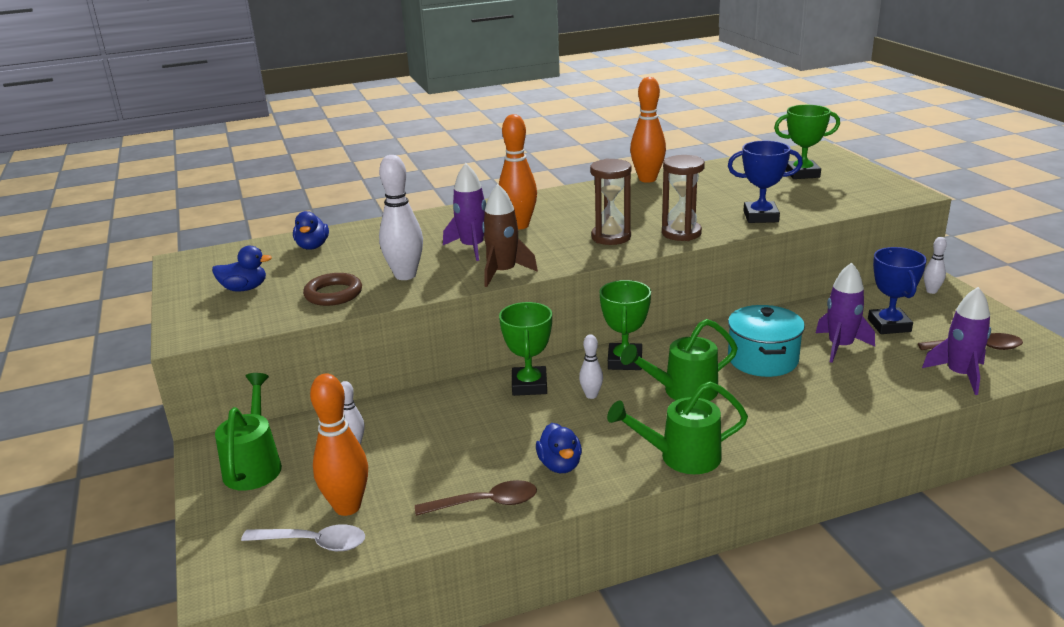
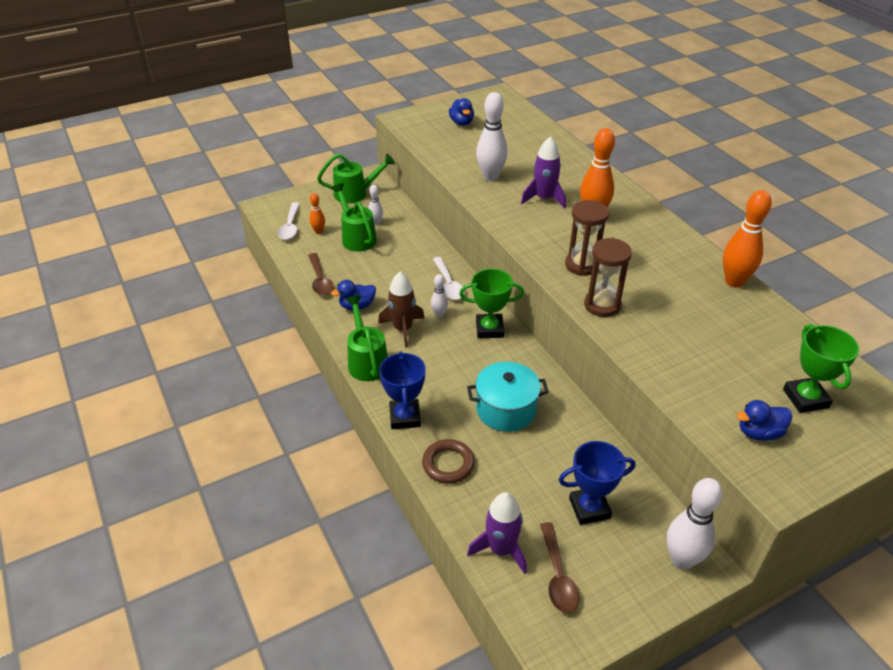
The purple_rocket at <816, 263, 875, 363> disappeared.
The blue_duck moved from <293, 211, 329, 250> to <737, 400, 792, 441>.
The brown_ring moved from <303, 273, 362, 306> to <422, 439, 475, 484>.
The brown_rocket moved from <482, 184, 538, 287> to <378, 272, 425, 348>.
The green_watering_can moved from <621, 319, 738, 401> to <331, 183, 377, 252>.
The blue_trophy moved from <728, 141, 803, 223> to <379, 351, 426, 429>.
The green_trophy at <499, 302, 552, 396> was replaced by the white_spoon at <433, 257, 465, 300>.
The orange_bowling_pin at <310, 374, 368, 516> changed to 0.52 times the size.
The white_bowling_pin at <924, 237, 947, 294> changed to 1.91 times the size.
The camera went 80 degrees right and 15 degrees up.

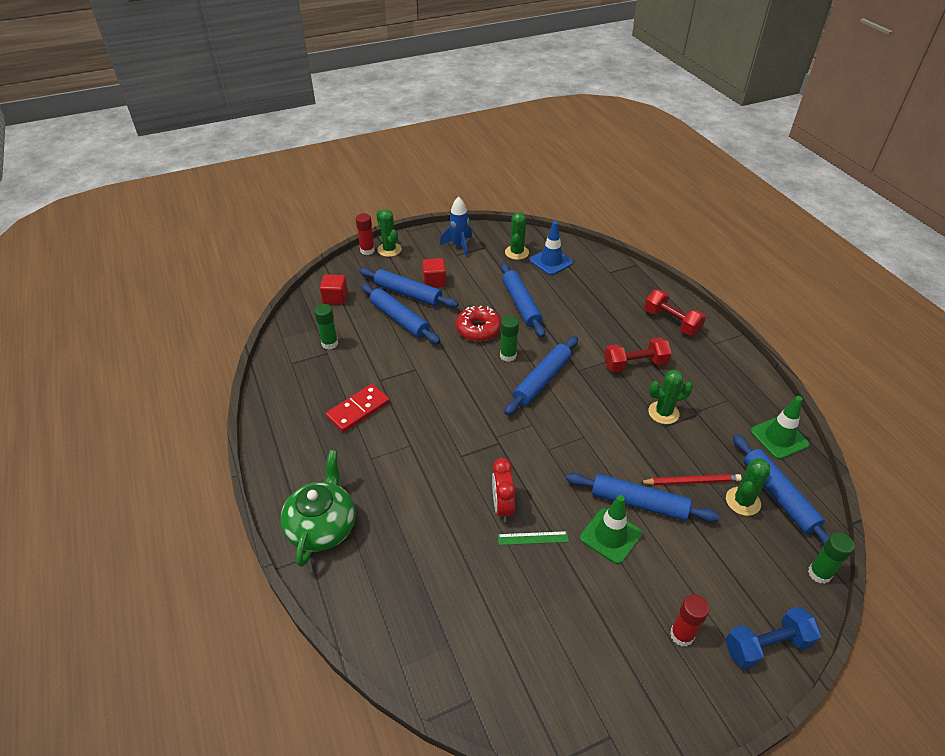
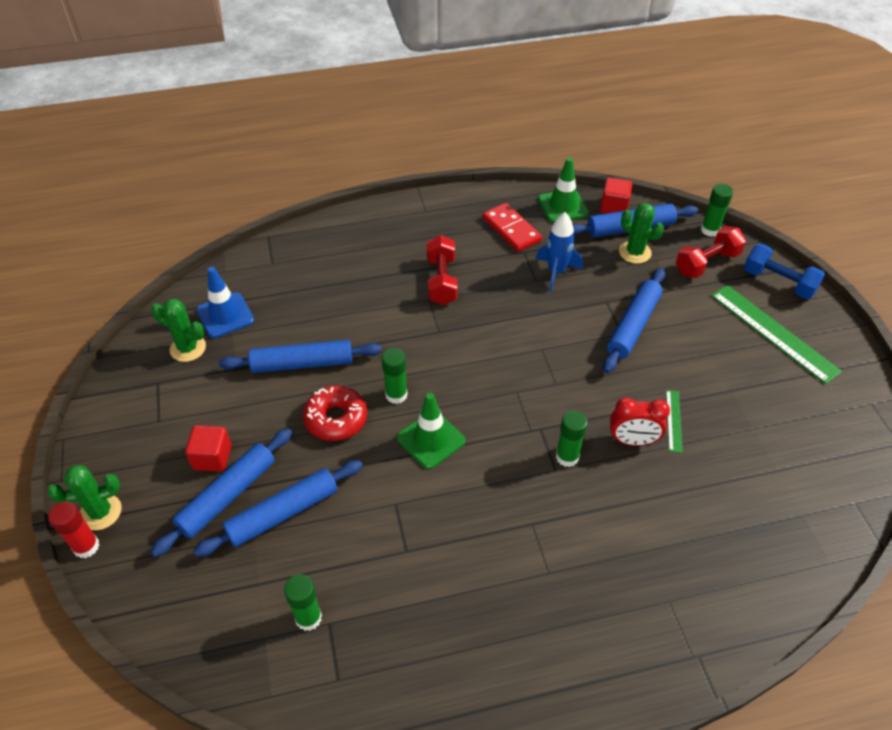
The green_teapot at <281, 450, 356, 567> disappeared.
The blue_rolling_pin at <504, 336, 578, 415> disappeared.
The red_pencil at <639, 474, 742, 485> disappeared.
The green_cactus at <648, 370, 693, 424> disappeared.
The green_glue_stick at <556, 410, 588, 467> appeared.
The red_cube moved from <320, 274, 348, 305> to <600, 178, 632, 214>.
The red_domino moved from <326, 384, 390, 433> to <483, 203, 542, 252>.
The blue_rocket moved from <440, 196, 472, 258> to <536, 212, 583, 292>.
The green_traffic_cone moved from <580, 495, 642, 564> to <397, 393, 465, 469>.
The red_dumbbell moved from <644, 290, 706, 335> to <676, 226, 746, 278>.
The red_glue_stick at <670, 594, 710, 647> was replaced by the green_ruler at <711, 285, 842, 384>.
The blue_dumbbell at <725, 607, 821, 670> turned 45 degrees counterclockwise.
The camera went 80 degrees left and 5 degrees up.

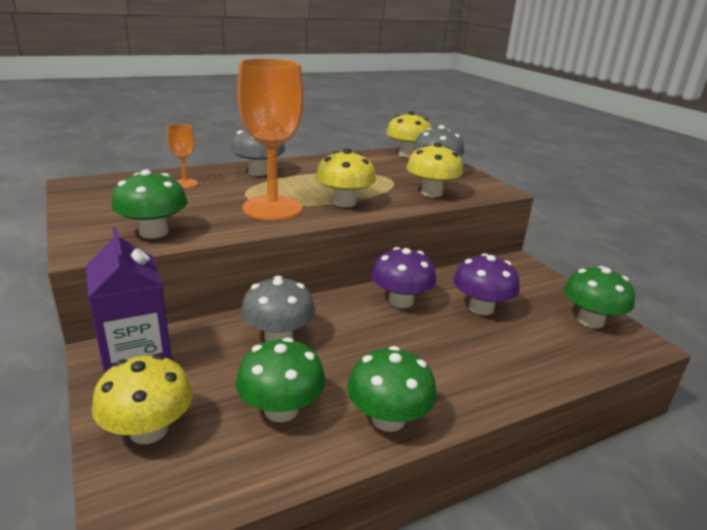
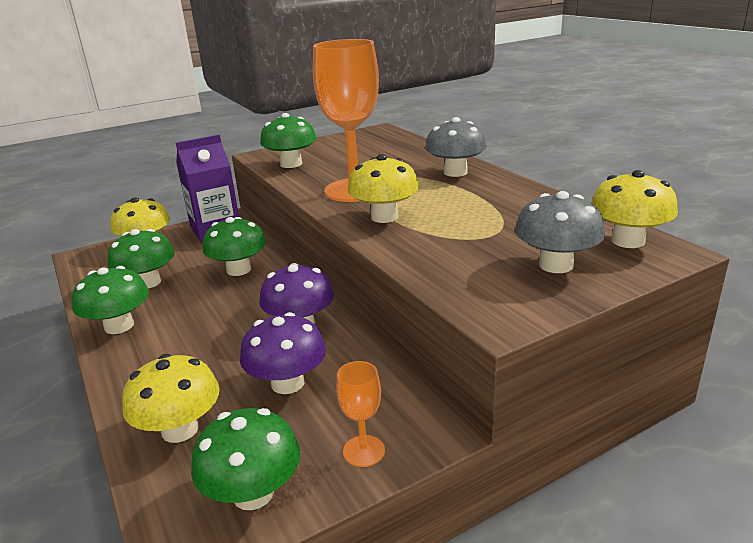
The orange_goblet moved from <167, 124, 198, 188> to <336, 361, 385, 467>.
The yellow_mushroom moved from <406, 142, 463, 197> to <122, 354, 220, 443>.
The grey_mushroom at <241, 276, 315, 342> became the green_mushroom at <203, 217, 266, 276>.
The camera went 90 degrees right and 0 degrees up.

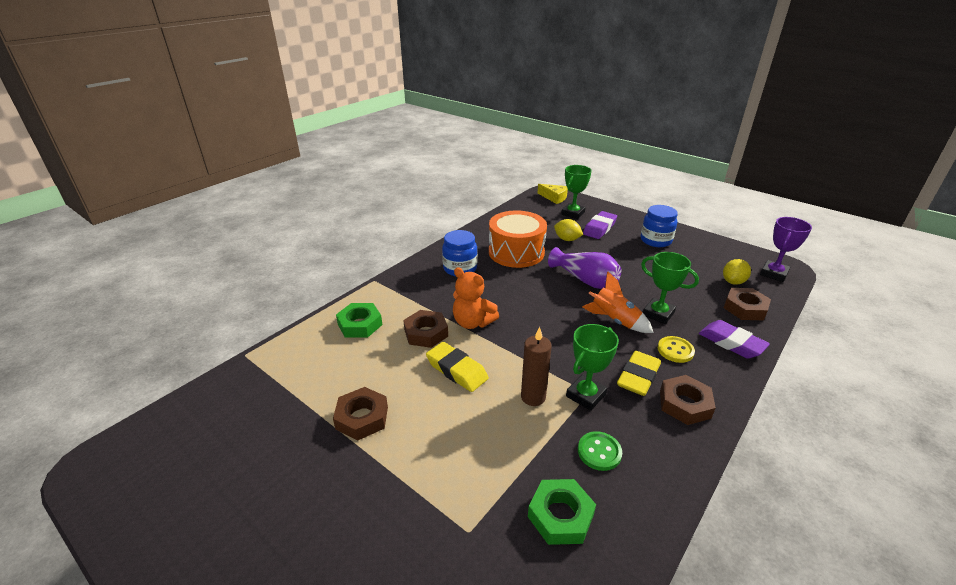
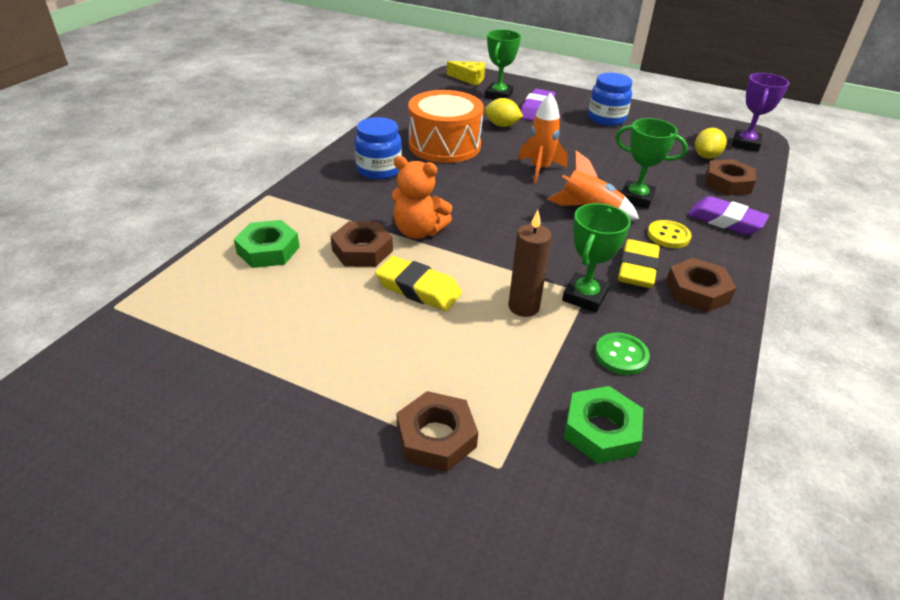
The brown_nut moved from <333, 387, 388, 441> to <396, 391, 478, 472>.
The purple_vase at <548, 247, 621, 289> was replaced by the orange_rocket at <518, 93, 568, 183>.
The camera went 15 degrees left and 5 degrees up.

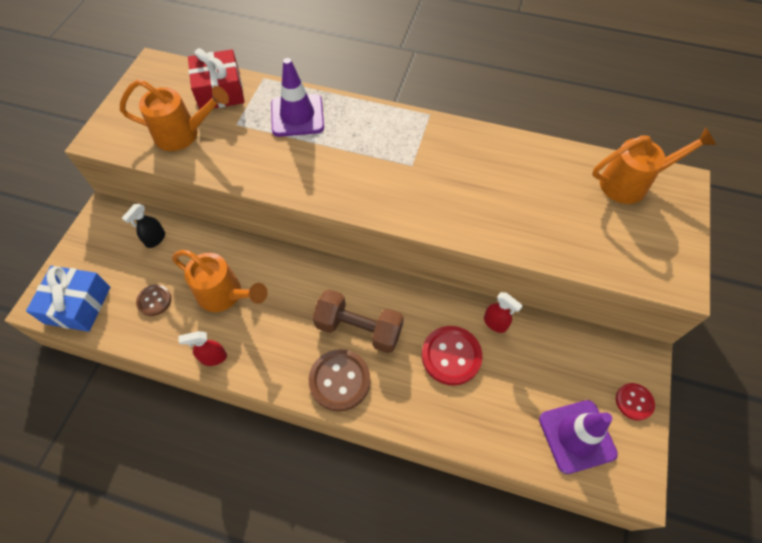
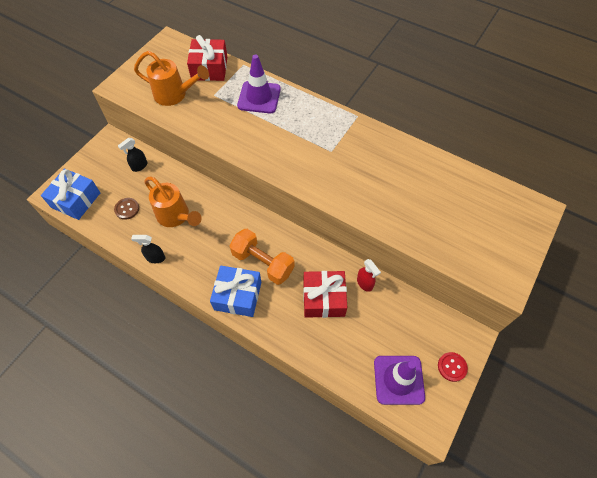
The orange_watering_can at <592, 127, 716, 204> disappeared.
The brown_button at <309, 349, 370, 412> was replaced by the blue_gift at <210, 265, 261, 317>.
The red_button at <422, 326, 482, 385> was replaced by the red_gift at <303, 271, 348, 318>.
The red_spray_bottle at <179, 331, 227, 366> became the black_spray_bottle at <131, 235, 165, 263>.
The brown_dumbbell at <312, 289, 404, 353> became the orange_dumbbell at <229, 229, 294, 285>.
The camera went 15 degrees right and 0 degrees up.

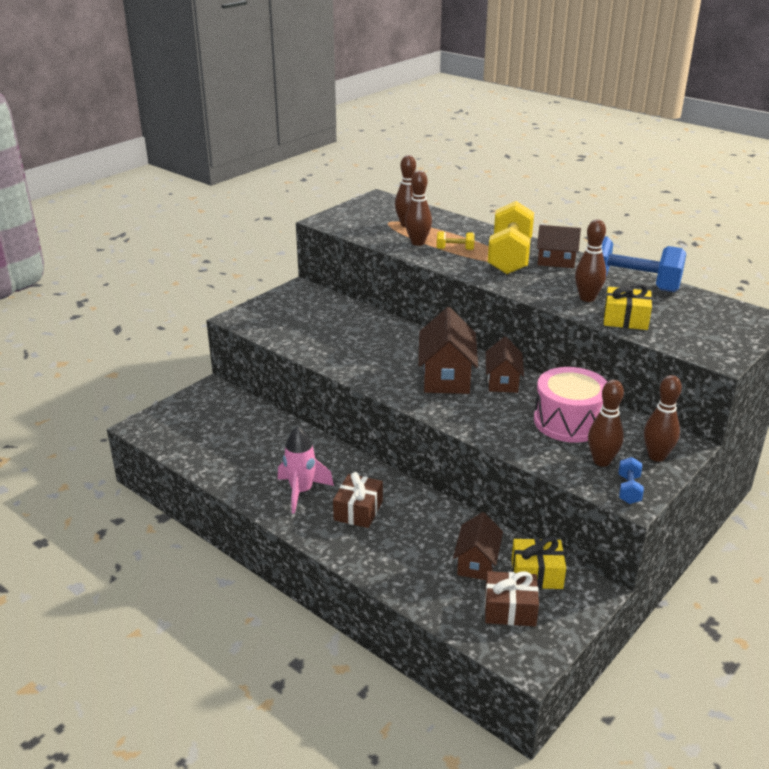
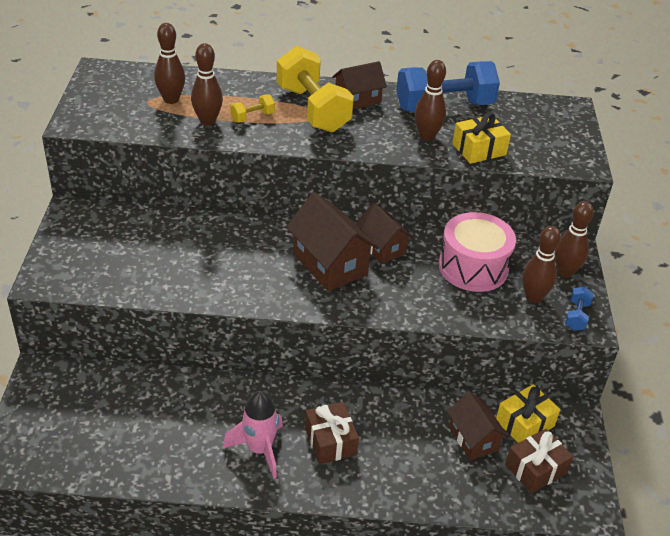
The blue_dumbbell at <619, 457, 644, 504> turned 45 degrees clockwise.
The camera went 40 degrees left and 10 degrees up.

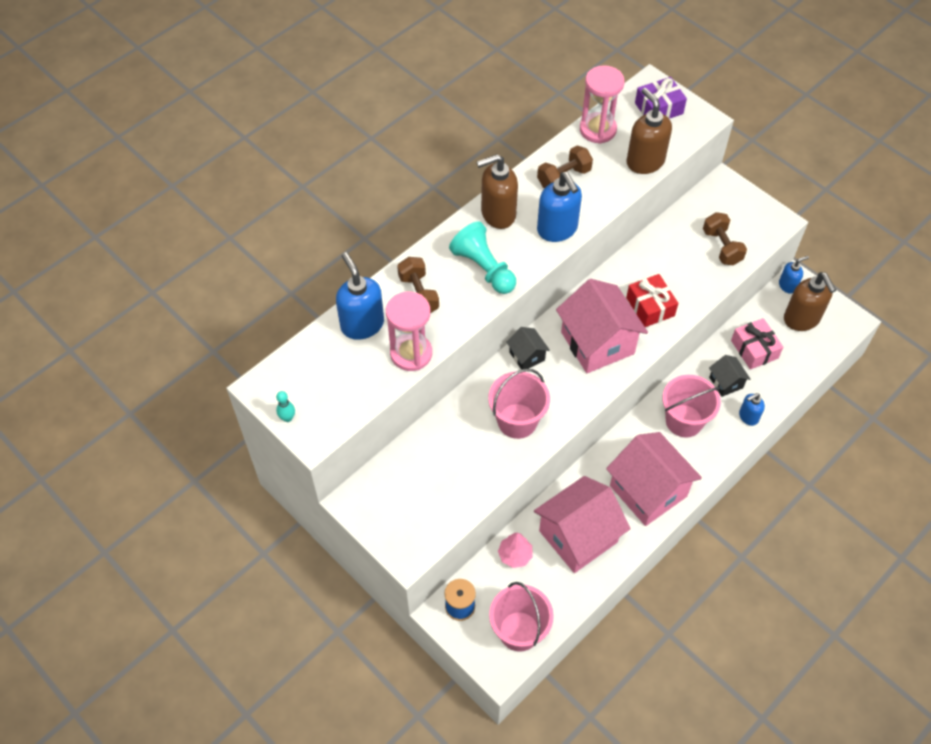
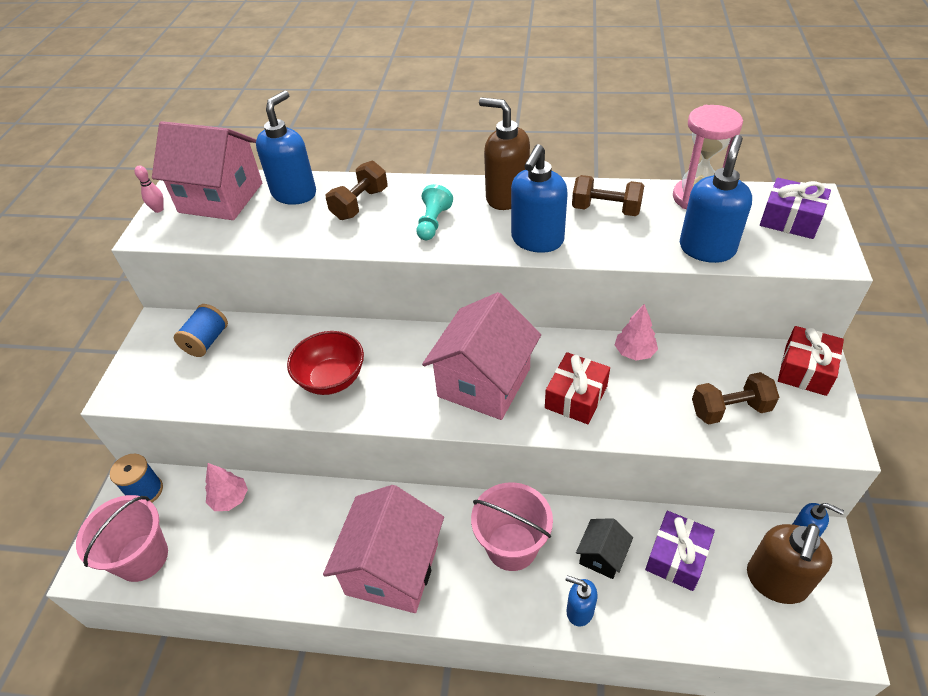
The pink_hourglass at <386, 292, 432, 371> disappeared.
The black_house at <506, 327, 550, 370> disappeared.
The blue_spool at <174, 304, 228, 357> appeared.
The pink_tree at <615, 304, 658, 361> appeared.
The red_gift at <778, 326, 844, 396> appeared.
The pink_house moved from <534, 476, 631, 573> to <152, 121, 262, 220>.
The pink_bucket at <488, 369, 550, 439> was replaced by the red_bowl at <287, 331, 364, 395>.
The turquoise_bowling_pin at <276, 391, 295, 422> became the pink_bowling_pin at <134, 165, 164, 213>.
The brown_soap_dispenser at <626, 88, 672, 174> became the blue_soap_dispenser at <680, 135, 752, 263>.
The pink_gift at <731, 318, 783, 370> became the purple_gift at <645, 511, 715, 591>.
The brown_dumbbell at <703, 212, 747, 265> turned 45 degrees clockwise.
The turquoise_pawn at <449, 221, 516, 294> changed to 0.64 times the size.
The camera went 55 degrees right and 10 degrees down.

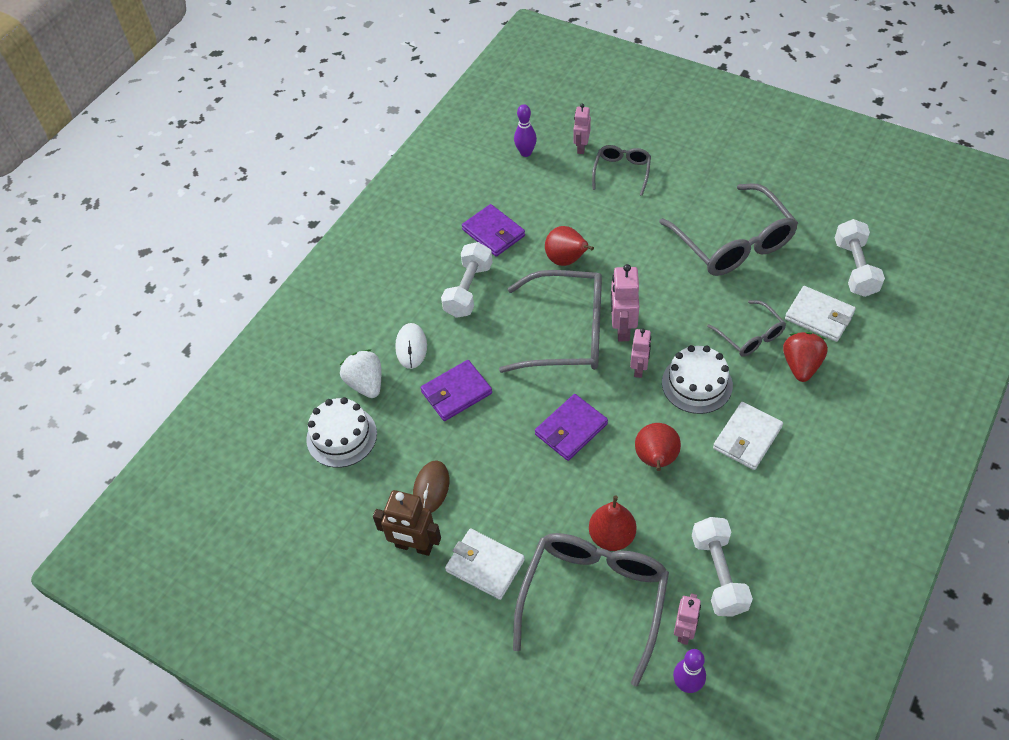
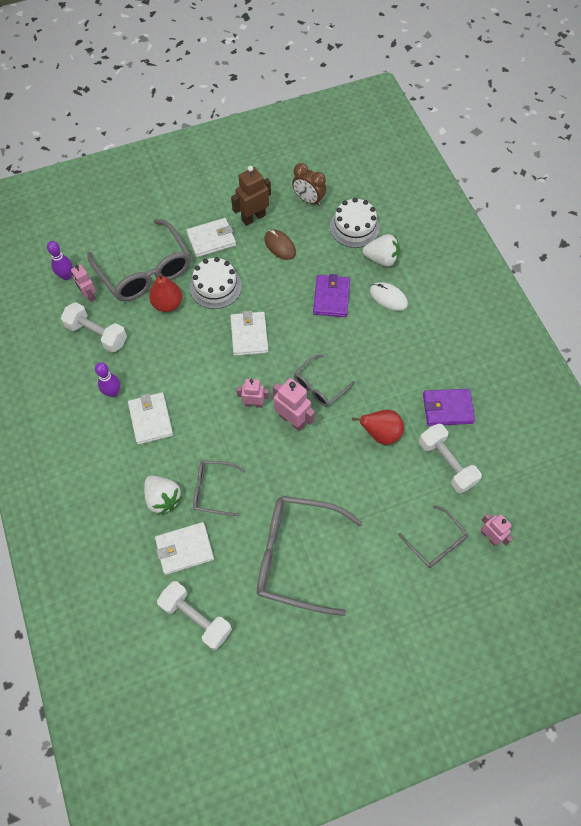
The red_pear at <635, 423, 681, 471> disappeared.
The brown_clock at <292, 163, 326, 206> appeared.
The white_dumbbell moved from <441, 242, 493, 318> to <419, 424, 482, 493>.
The purple_bowling_pin moved from <514, 104, 537, 157> to <95, 362, 120, 397>.
The white_cake moved from <662, 345, 733, 414> to <190, 257, 242, 309>.
The purple_wallet at <535, 394, 608, 461> became the white_wallet at <230, 311, 268, 356>.
The red_strawberry at <783, 332, 828, 382> became the white_strawberry at <144, 476, 182, 515>.
The pink_robot at <630, 328, 651, 378> turned 135 degrees clockwise.
The grey_glasses at <499, 270, 602, 373> changed to 0.53 times the size.
The camera went 125 degrees right and 10 degrees up.

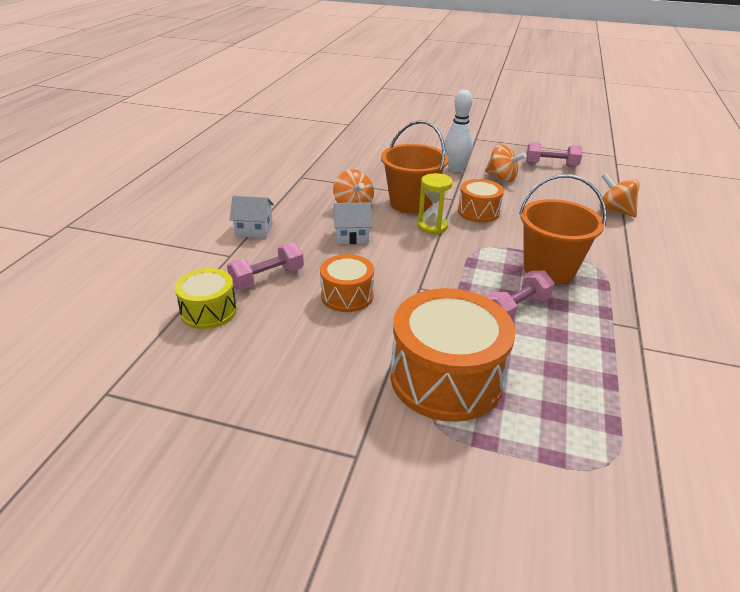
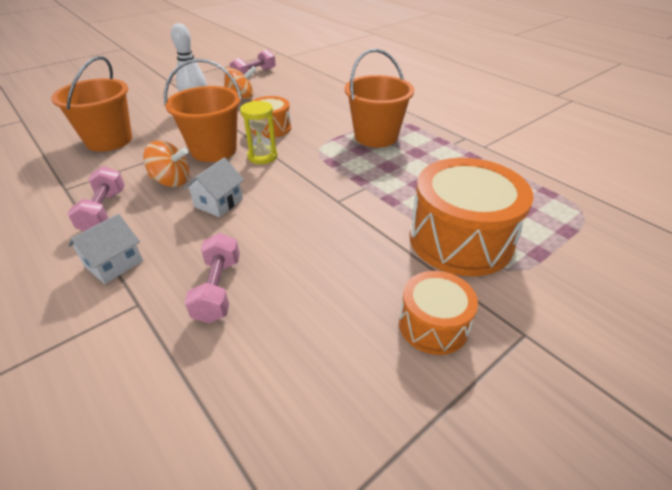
The yellow_drum at <174, 268, 237, 329> disappeared.
The orange_spinning_top at <600, 173, 639, 217> disappeared.
The orange_bucket at <51, 56, 132, 152> appeared.
The orange_drum moved from <320, 254, 374, 312> to <399, 271, 478, 355>.
The pink_dumbbell moved from <486, 270, 554, 321> to <67, 166, 125, 231>.
The camera went 55 degrees left and 5 degrees up.

